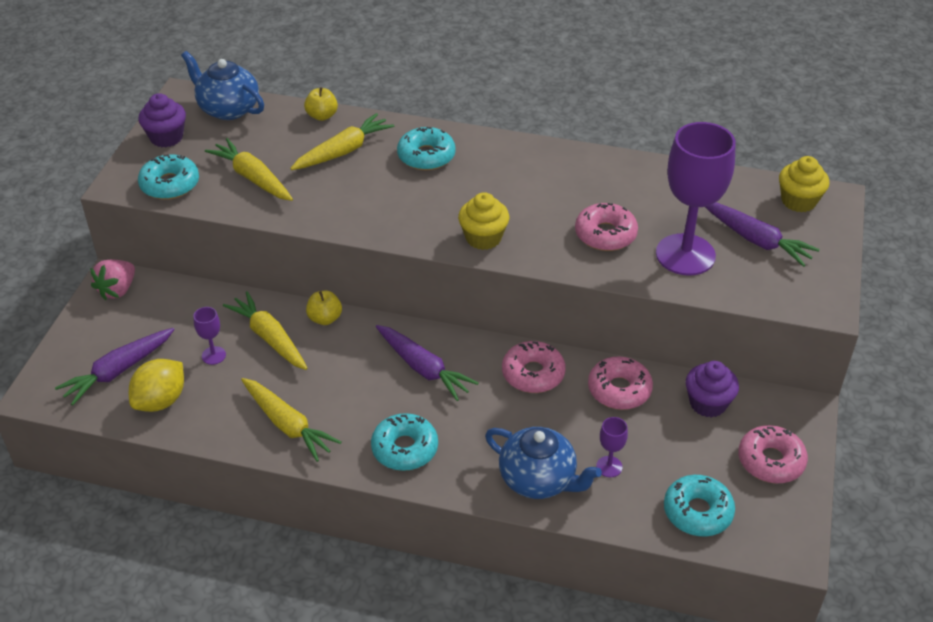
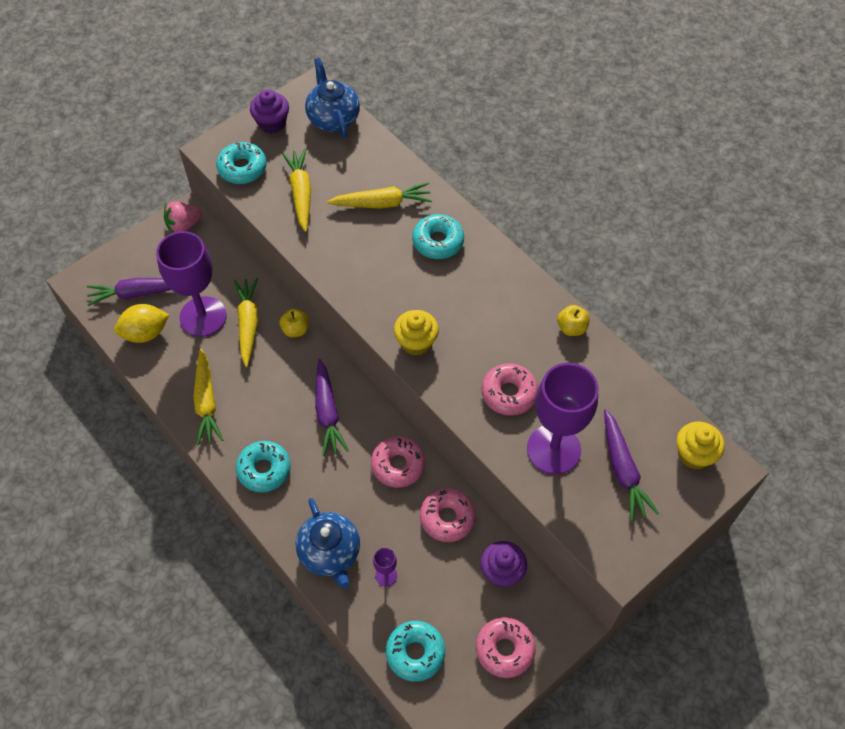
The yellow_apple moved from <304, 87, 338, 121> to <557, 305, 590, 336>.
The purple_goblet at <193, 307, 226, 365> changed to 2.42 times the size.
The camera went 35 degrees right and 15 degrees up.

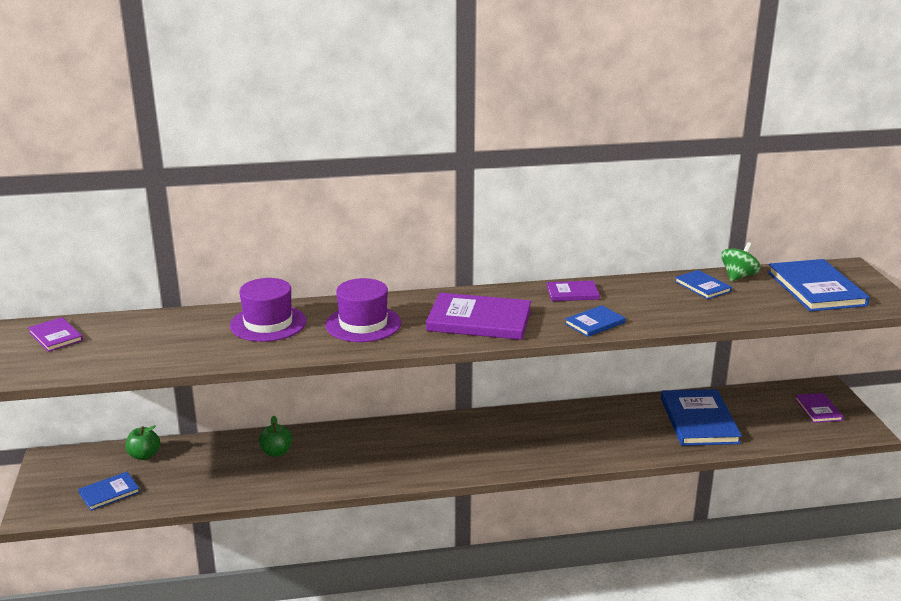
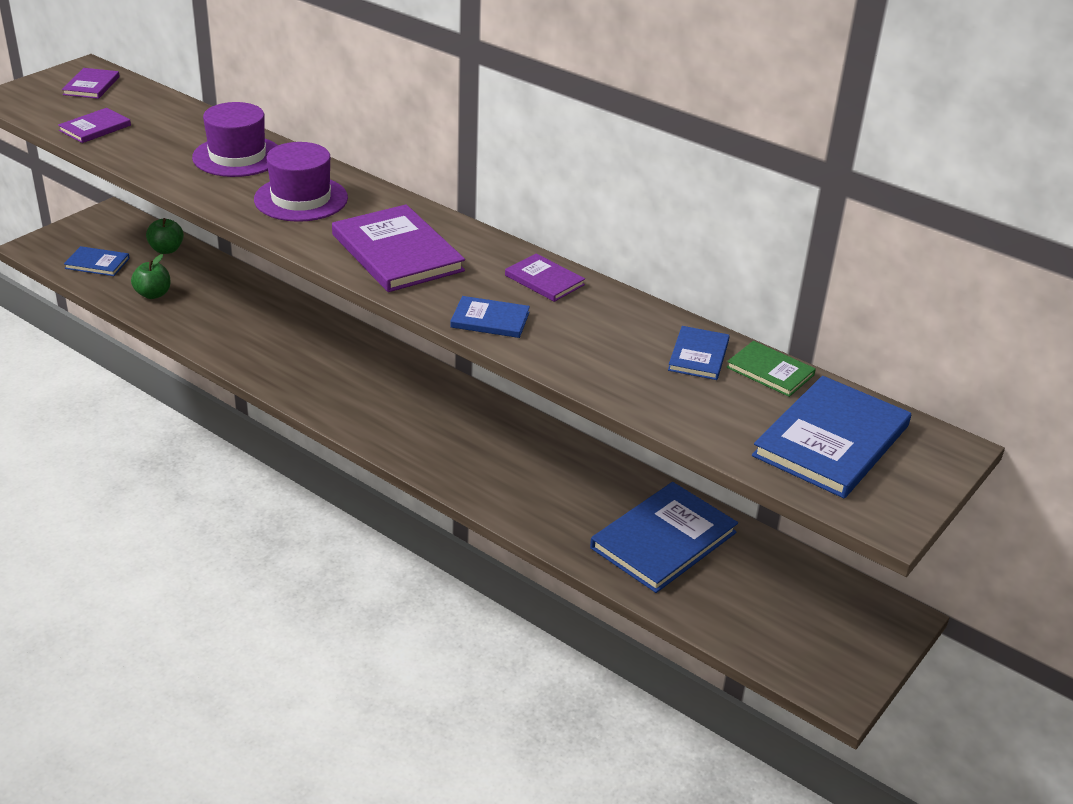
The green_apple moved from <259, 416, 292, 457> to <131, 254, 171, 299>.
The purple_book moved from <795, 393, 843, 423> to <58, 108, 131, 143>.
The green_spinning_top at <721, 242, 761, 281> was replaced by the green_book at <726, 341, 816, 397>.
The camera went 45 degrees right and 10 degrees up.

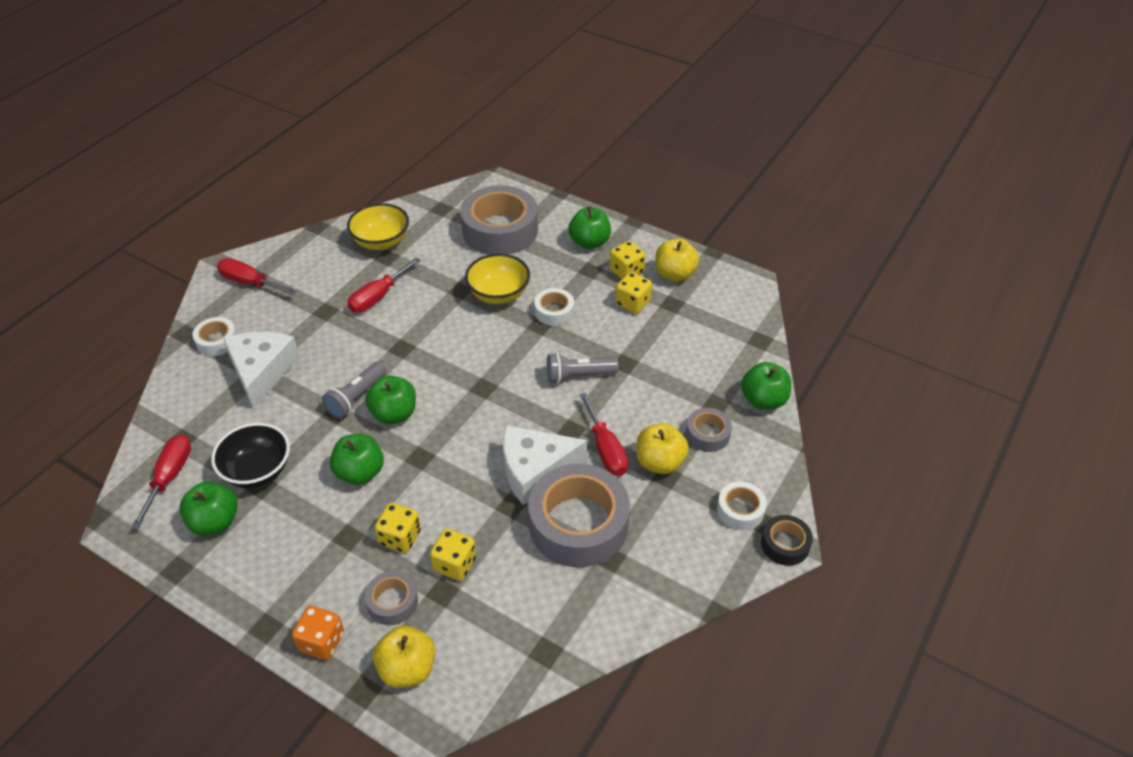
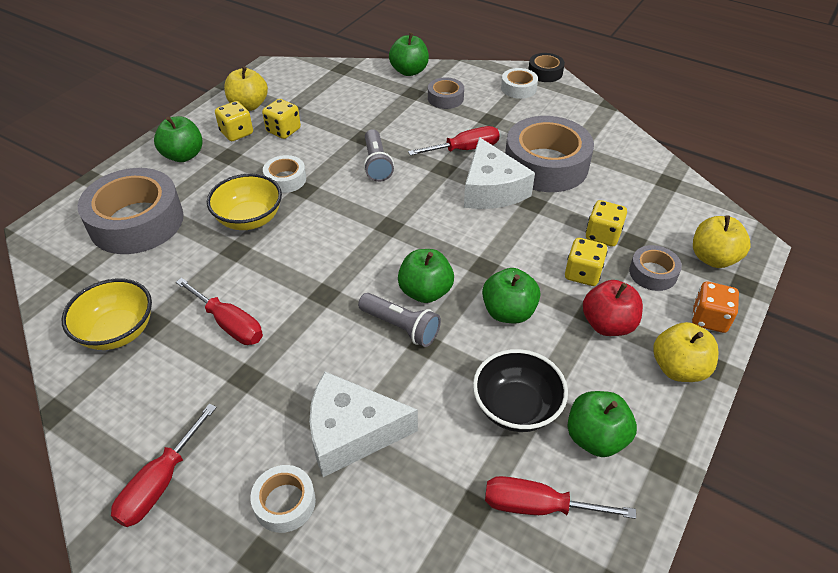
The red_apple at <583, 280, 643, 336> appeared.
The yellow_apple moved from <637, 423, 689, 474> to <653, 322, 719, 382>.
The camera went 90 degrees left and 0 degrees up.

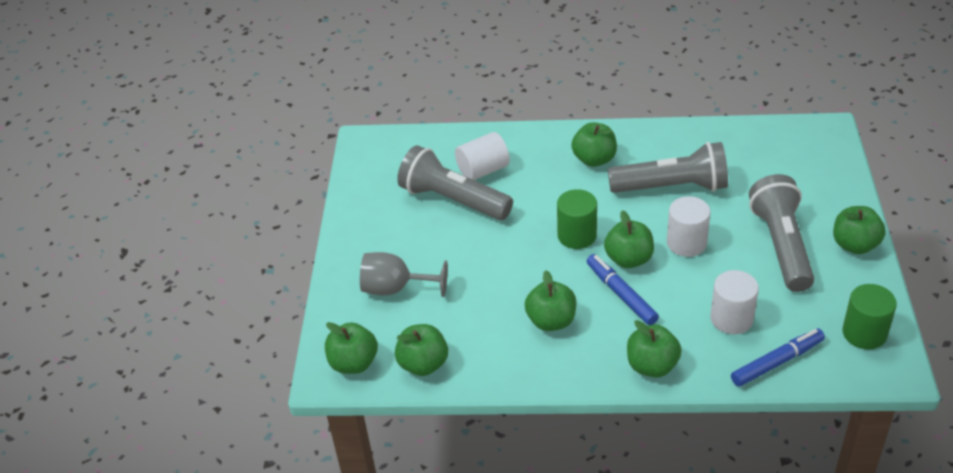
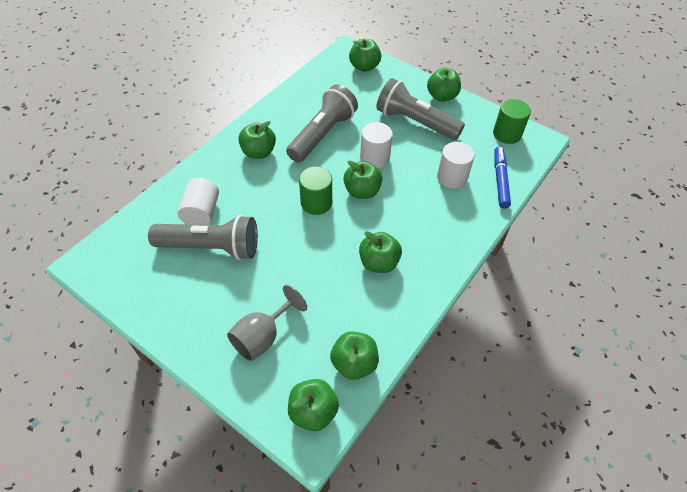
The blue_marker at <587, 254, 659, 325> disappeared.
The green_apple moved from <627, 320, 682, 378> to <349, 39, 381, 72>.
The grey_flashlight at <397, 145, 513, 220> turned 150 degrees counterclockwise.
The camera went 60 degrees left and 10 degrees up.

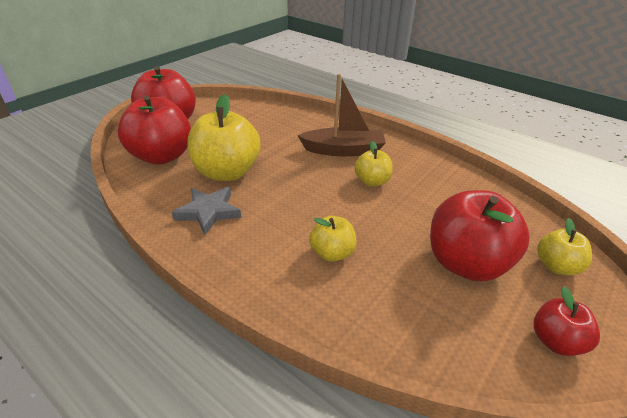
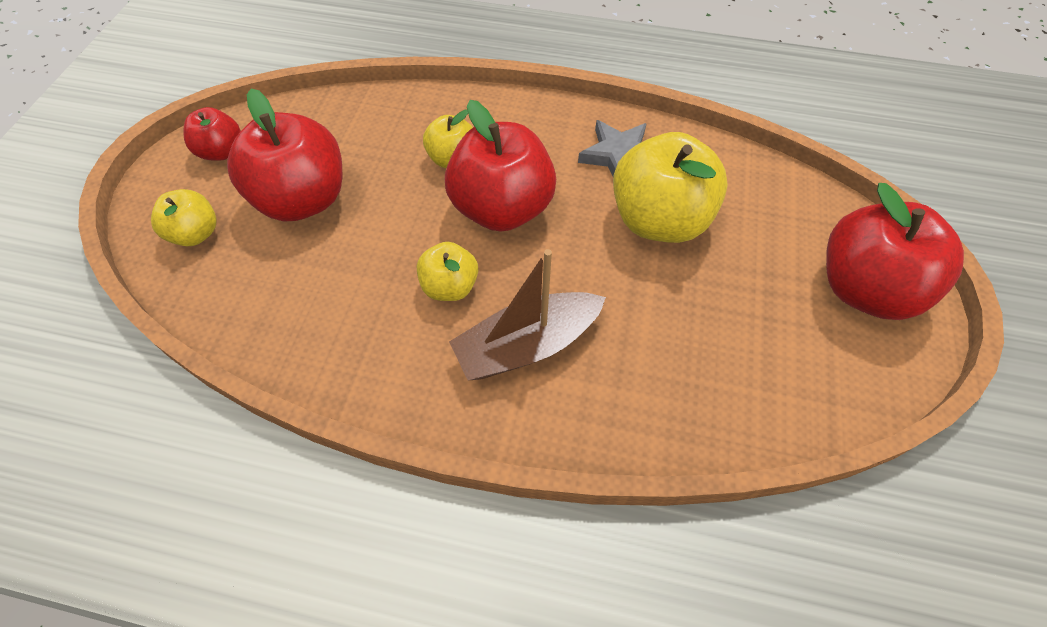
The red_apple moved from <118, 95, 191, 165> to <445, 100, 556, 232>.
The camera went 155 degrees right and 20 degrees up.

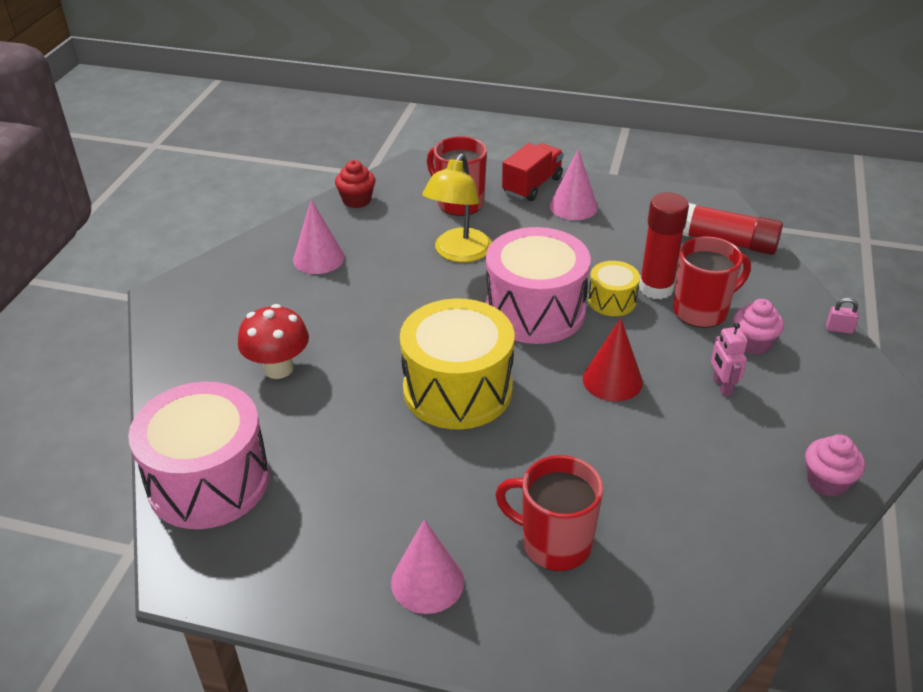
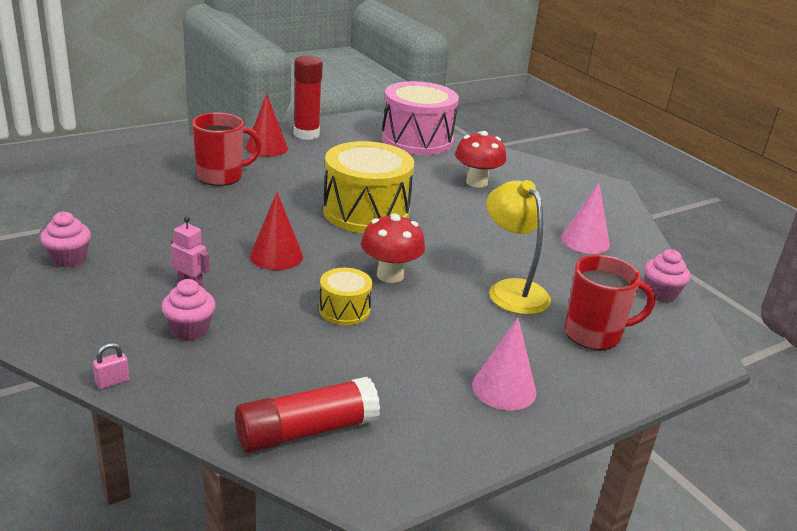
The red_truck at <502, 143, 564, 201> disappeared.
The red_mug at <673, 236, 751, 328> disappeared.
The red_glue_stick moved from <639, 192, 689, 299> to <294, 55, 323, 140>.
The pink_drum at <486, 227, 591, 344> was replaced by the red_mushroom at <361, 213, 425, 283>.
The red_cupcake at <335, 160, 375, 208> became the pink_cupcake at <644, 249, 690, 302>.
The pink_cone at <391, 519, 464, 614> became the red_cone at <245, 94, 288, 157>.
The camera went 130 degrees right and 10 degrees down.

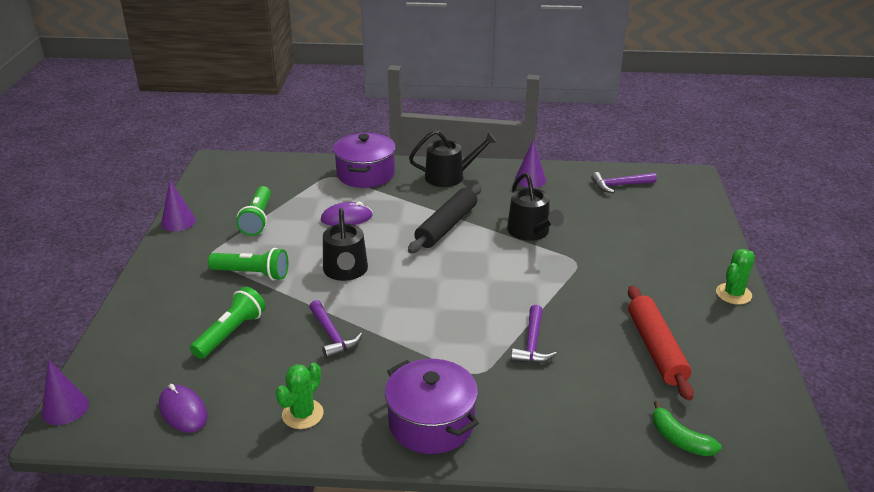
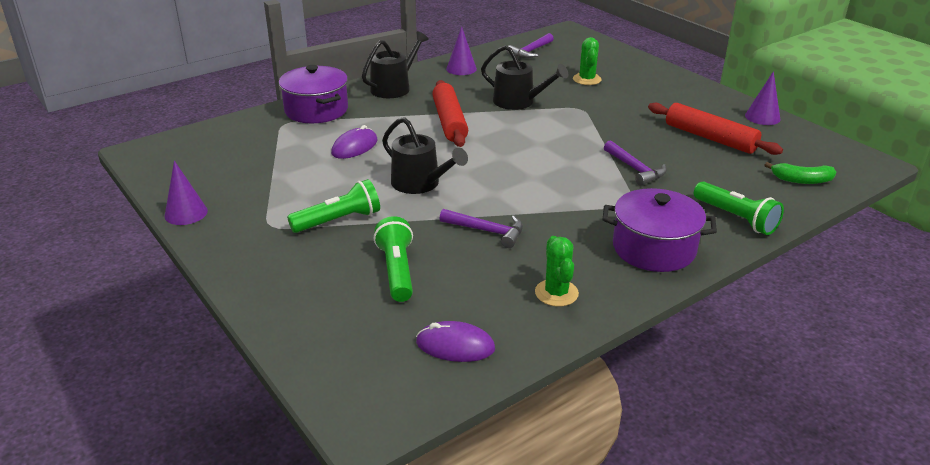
The purple_cone moved from <42, 360, 89, 425> to <745, 71, 780, 125>.
The green_flashlight moved from <236, 186, 271, 236> to <694, 182, 784, 235>.
The green_cactus moved from <716, 249, 755, 305> to <573, 37, 602, 85>.
The black_rolling_pin at <408, 184, 482, 253> became the red_rolling_pin at <432, 80, 468, 147>.
The camera went 40 degrees left and 0 degrees up.

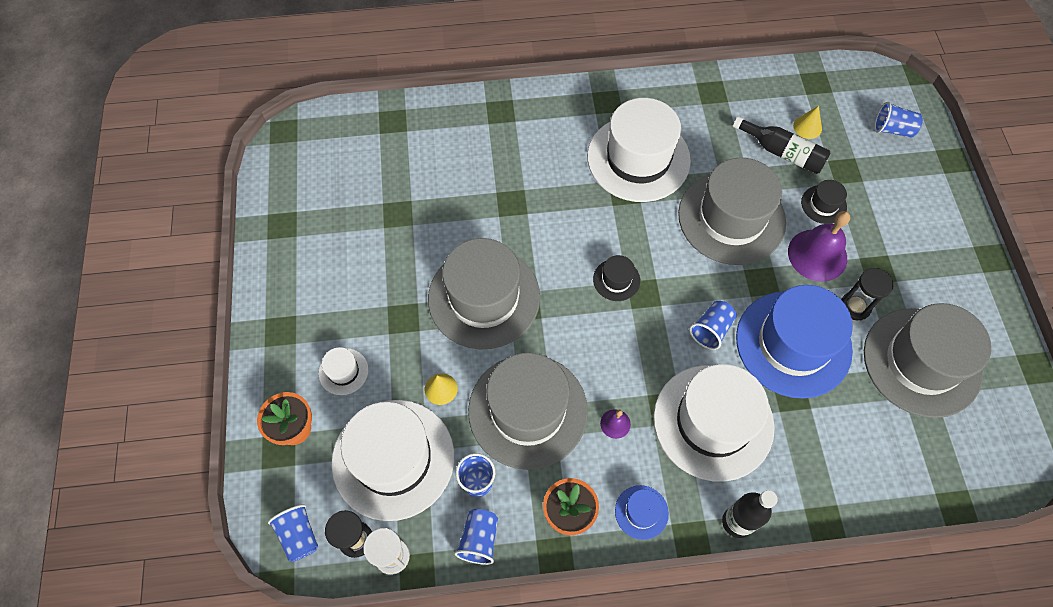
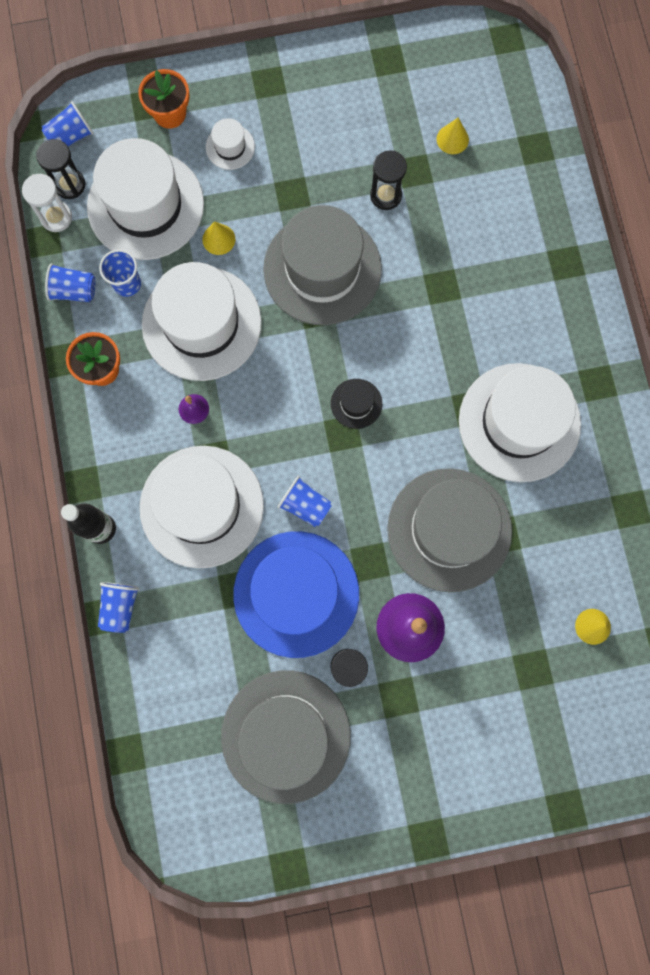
The blue_hat at <615, 485, 669, 540> disappeared.
The black_bottle at <733, 116, 831, 174> disappeared.
The black_hat at <801, 180, 847, 224> disappeared.
The black_hourglass at <370, 150, 407, 210> appeared.
The yellow_cone at <437, 118, 469, 154> appeared.
The blue_cup moved from <874, 102, 923, 138> to <98, 582, 139, 633>.
The grey_hat at <468, 353, 588, 470> became the white_hat at <142, 262, 262, 381>.
The camera went 85 degrees right and 15 degrees up.

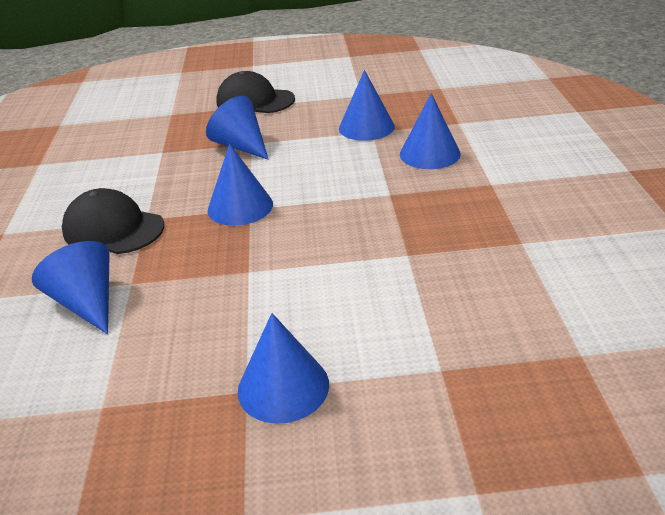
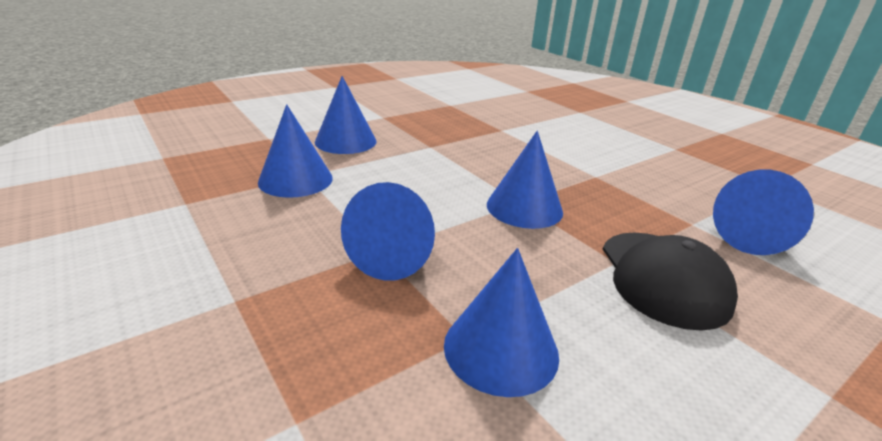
The black_cap at <216, 71, 295, 113> disappeared.
The blue_cone moved from <238, 313, 329, 424> to <444, 248, 559, 397>.
The camera went 125 degrees left and 5 degrees down.

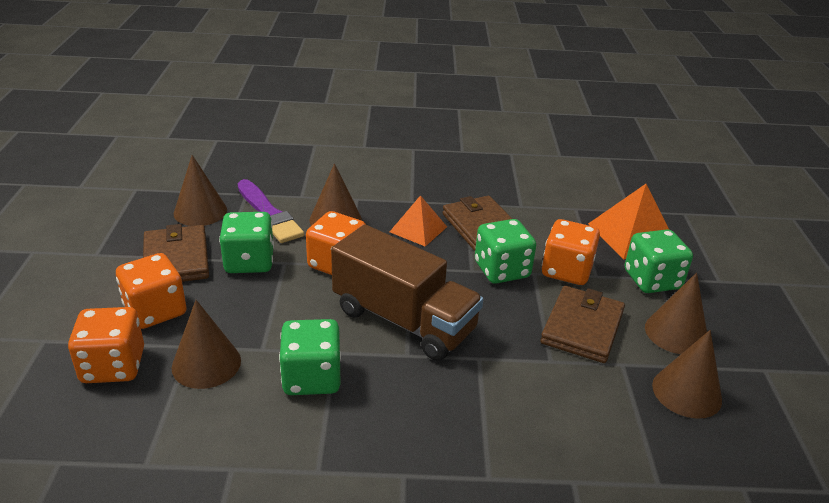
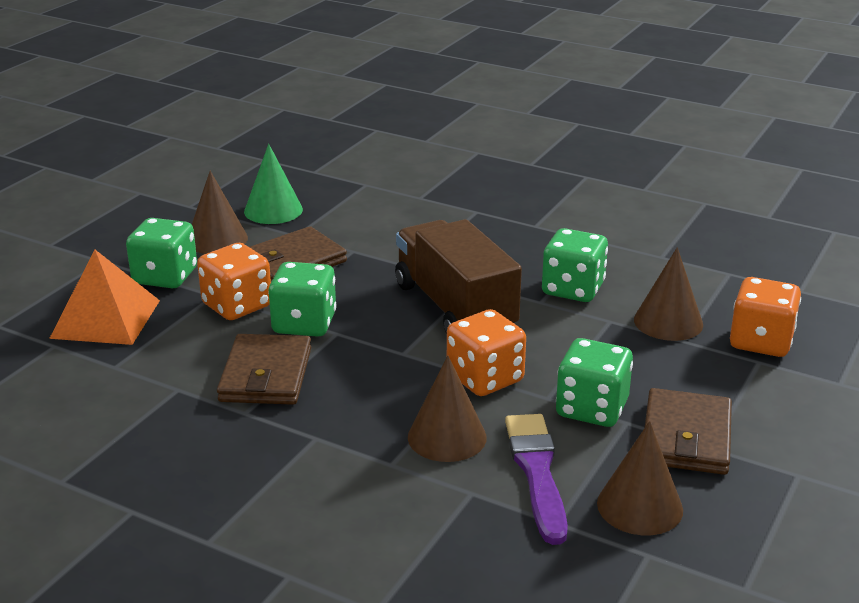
The orange_dice at <116, 253, 186, 329> disappeared.
The orange_pyramid at <390, 195, 447, 247> disappeared.
The brown_cone at <652, 330, 722, 419> became the green_cone at <244, 144, 303, 224>.
The camera went 150 degrees left and 5 degrees down.

